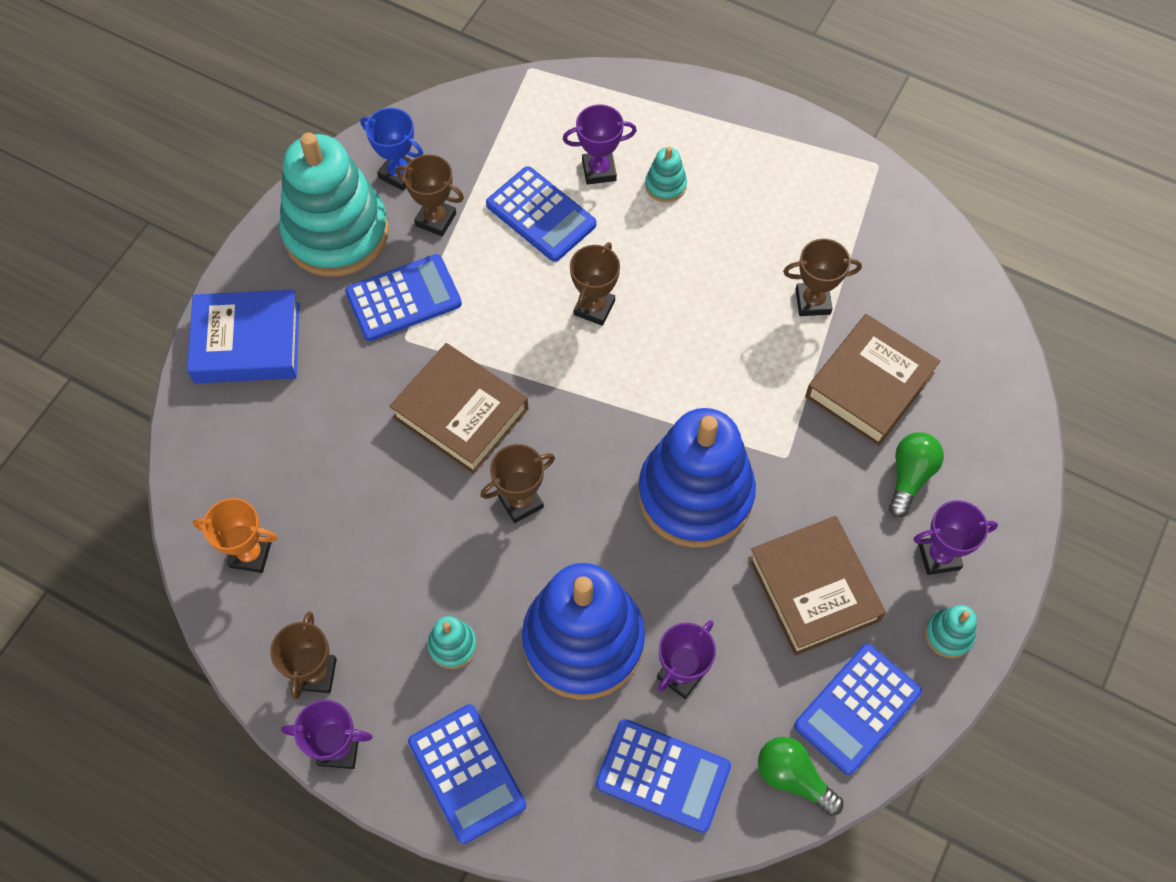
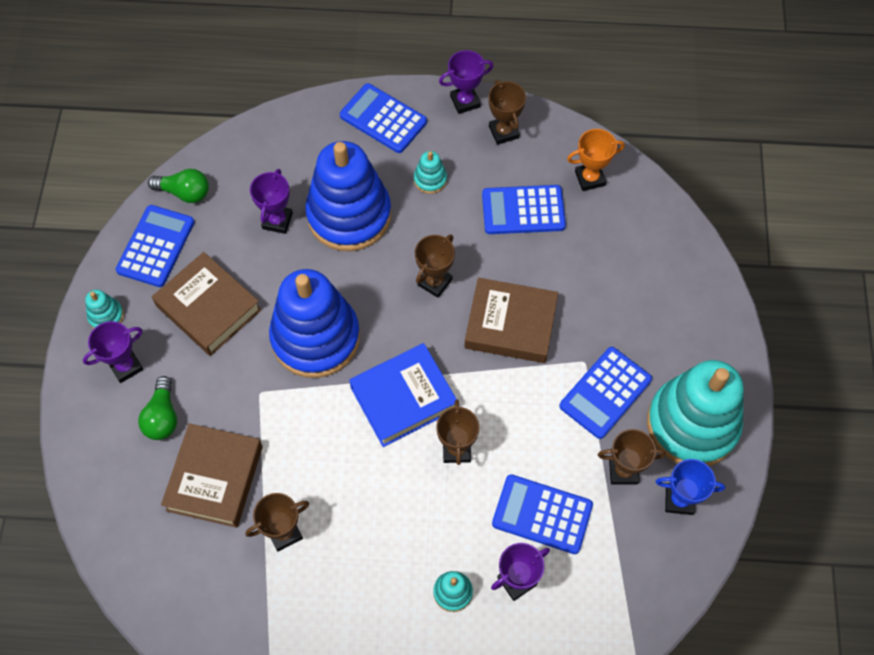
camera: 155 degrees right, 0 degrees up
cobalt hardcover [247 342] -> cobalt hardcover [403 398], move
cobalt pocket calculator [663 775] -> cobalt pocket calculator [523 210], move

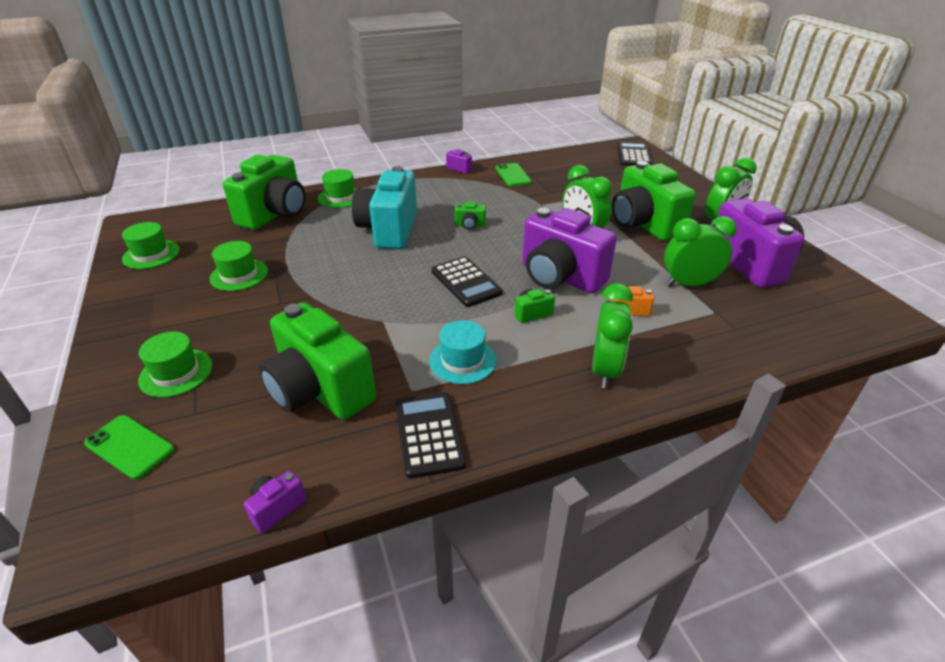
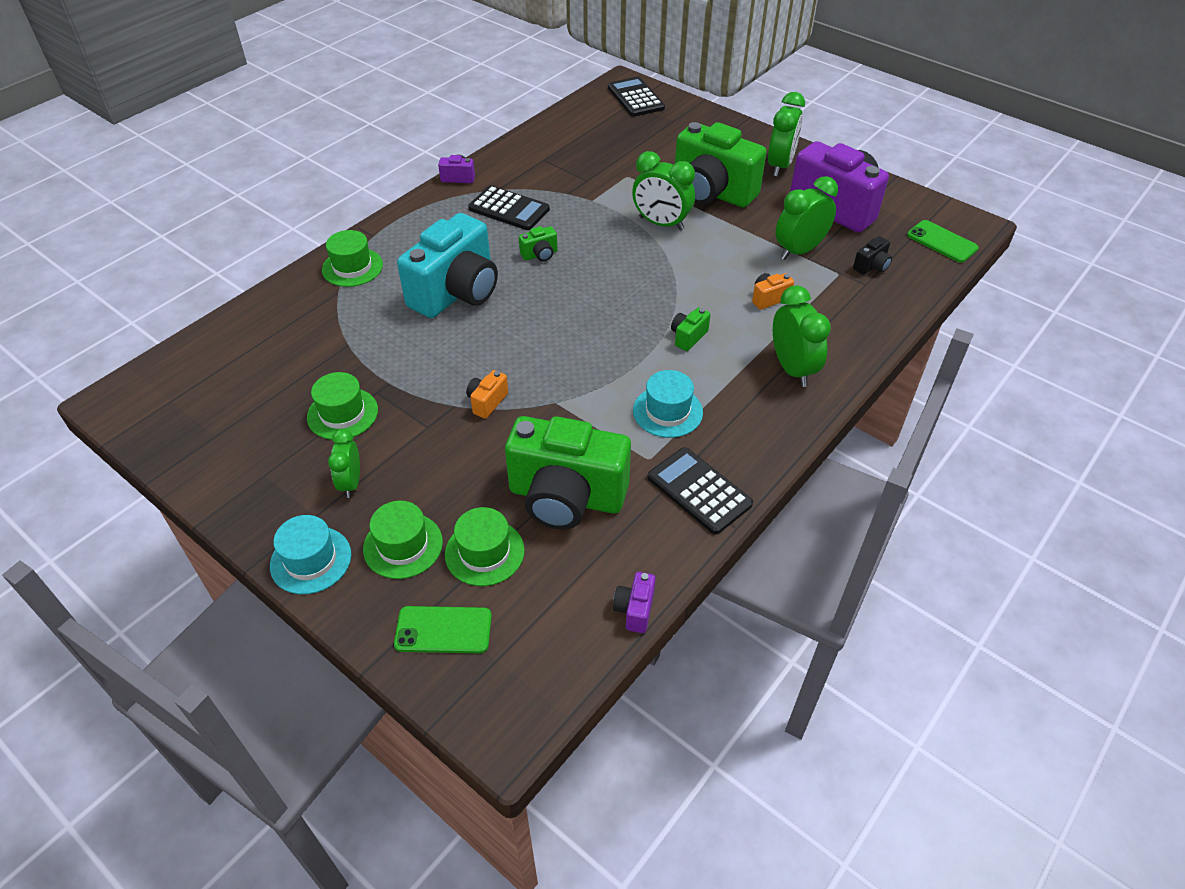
camera: 30 degrees left, 10 degrees up
none -> aqua hat [311 560]
none -> emerald alarm clock [351 483]
aqua photo camera [389 230] -> aqua photo camera [456 293], 120 degrees counterclockwise
emerald hat [151 254] -> emerald hat [484 552], move
none -> bright orange photo camera [487 402]
ebony pocket calculator [466 282] -> ebony pocket calculator [509 209], move
none -> ebony photo camera [871 266]
emerald smartphone [513 175] -> emerald smartphone [942 242], move
emerald photo camera [275 214] -> none
purple photo camera [560 277] -> none

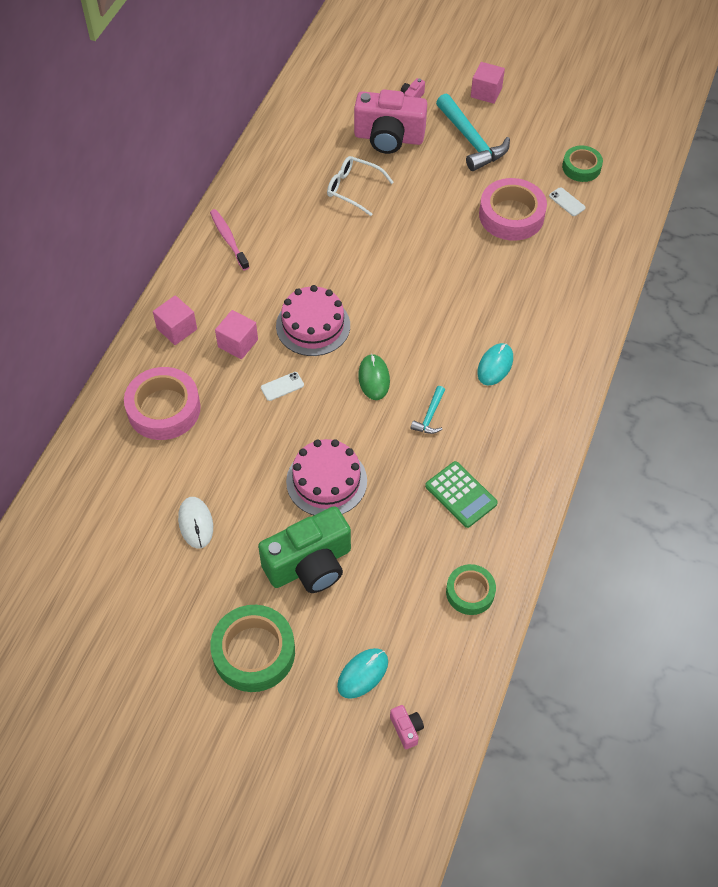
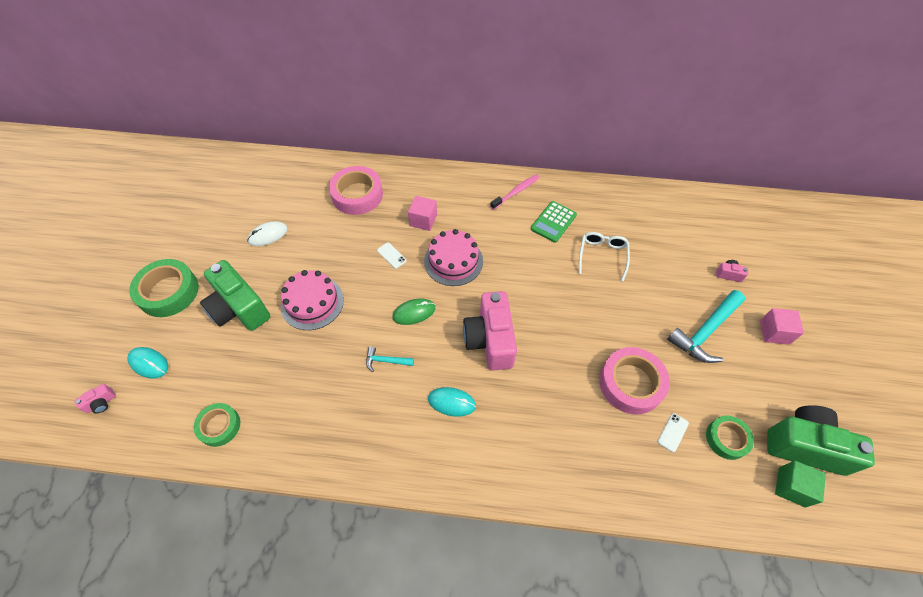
camera: 75 degrees right, 0 degrees up
rosy photo camera [389 138] -> rosy photo camera [490 340], move
emerald pocket calculator [461 495] -> emerald pocket calculator [553 222], move
none -> emerald photo camera [804 446]
none -> emerald solid cube [791 487]
rosy solid cube [177 329] -> none

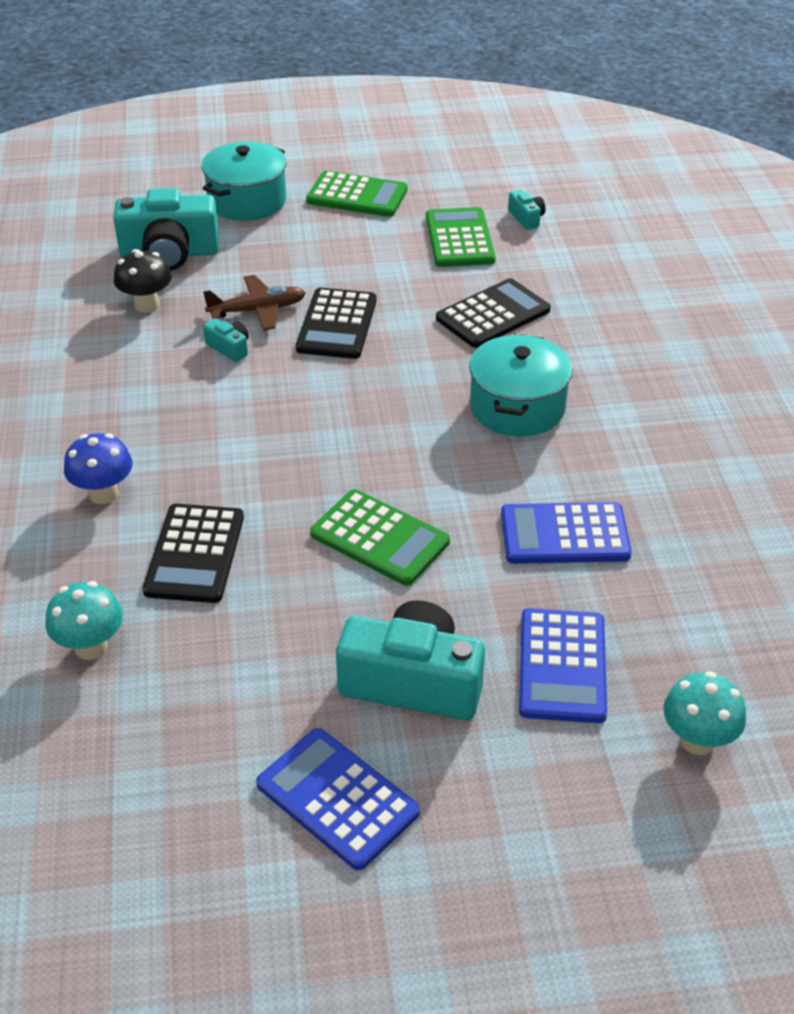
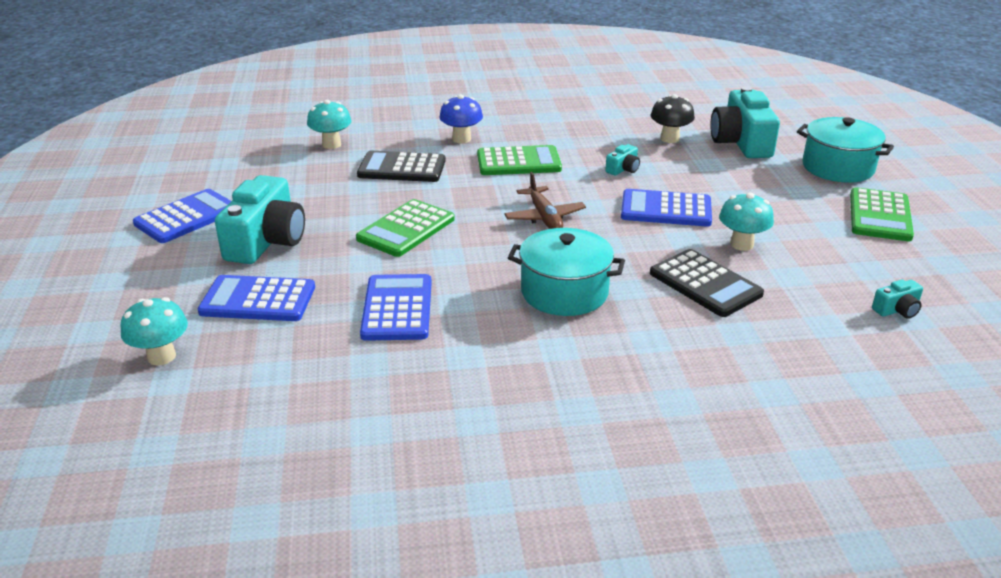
camera: 90 degrees right, 10 degrees down
emerald pocket calculator [459 239] -> emerald pocket calculator [518 162], move
brown aeroplane [258 310] -> brown aeroplane [544 217], move
ebony pocket calculator [337 324] -> cobalt pocket calculator [666 209]
none -> aqua fungus [741 244]

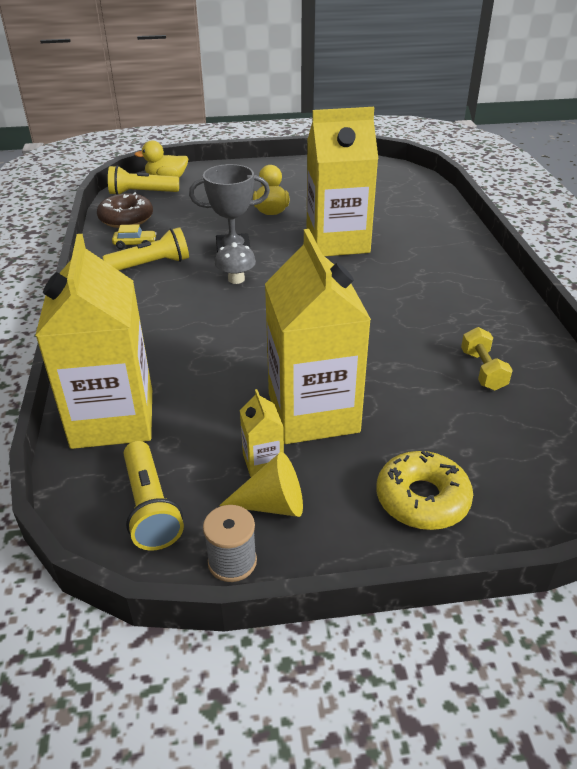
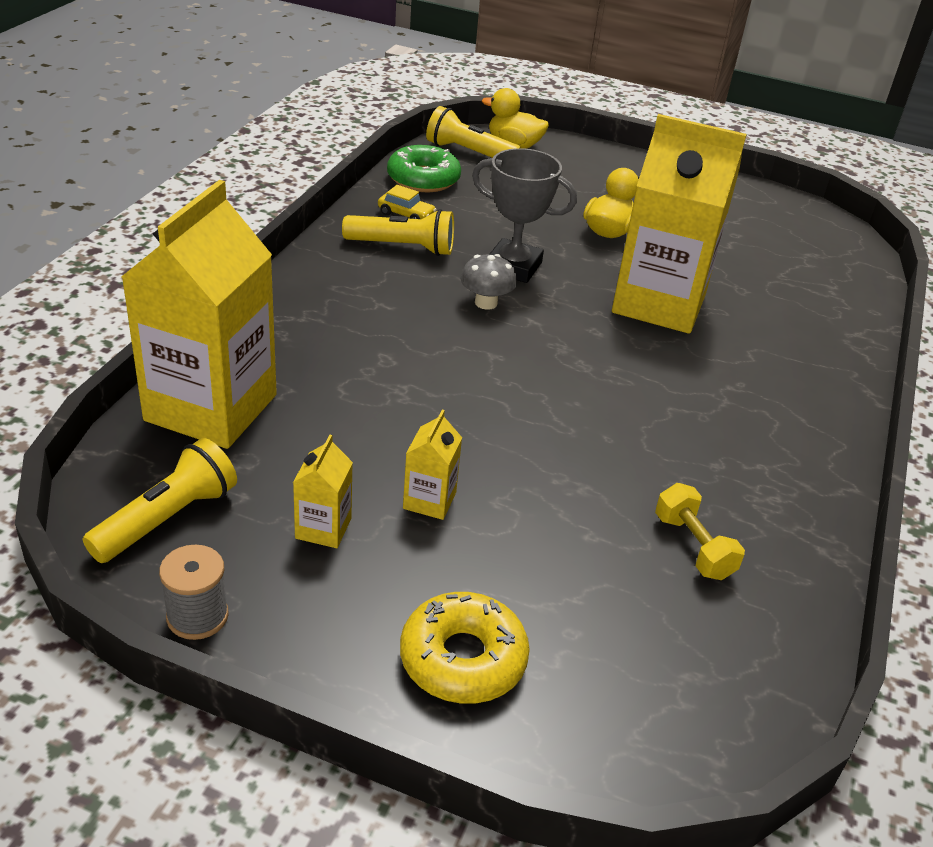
camera: 25 degrees right, 0 degrees up
golden flashlight [150 507] -> golden flashlight [167 519], 150 degrees counterclockwise
brown glazed donut [126 218] -> emerald glazed donut [423 179]
golden juice carton [313 413] -> golden juice carton [429 500], x0.41
golden dumbbell [482 370] -> golden dumbbell [693 547], 45 degrees counterclockwise
golden cone shape [272 504] -> none

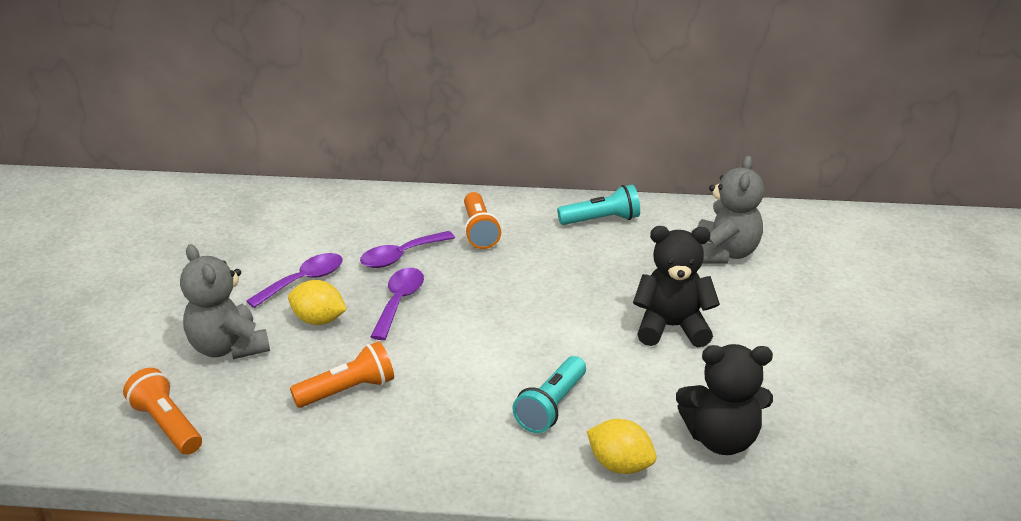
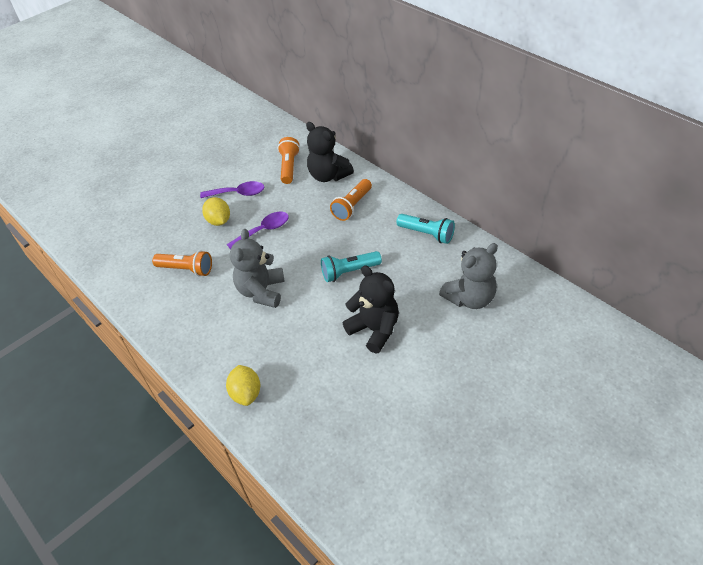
camera: 45 degrees right, 15 degrees up
gray teddy bear [228 347] -> gray teddy bear [261 291], move
bright orange flashlight [167 425] -> bright orange flashlight [289 167], move
ebony teddy bear [721 439] -> ebony teddy bear [328 175], move
aqua flashlight [551 406] -> aqua flashlight [349 272], move
purple teaspoon [401 256] -> none

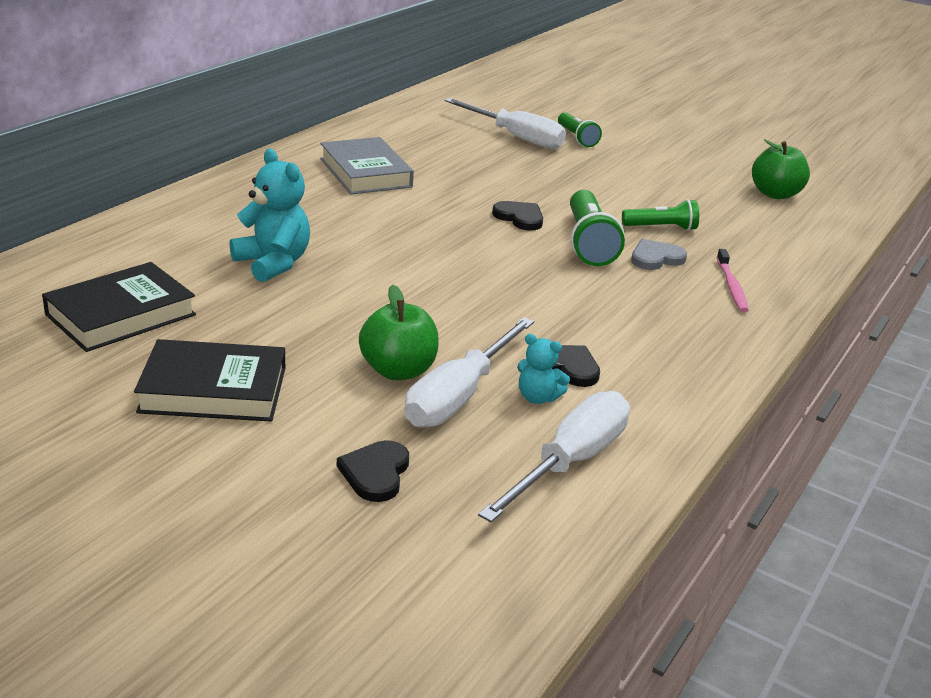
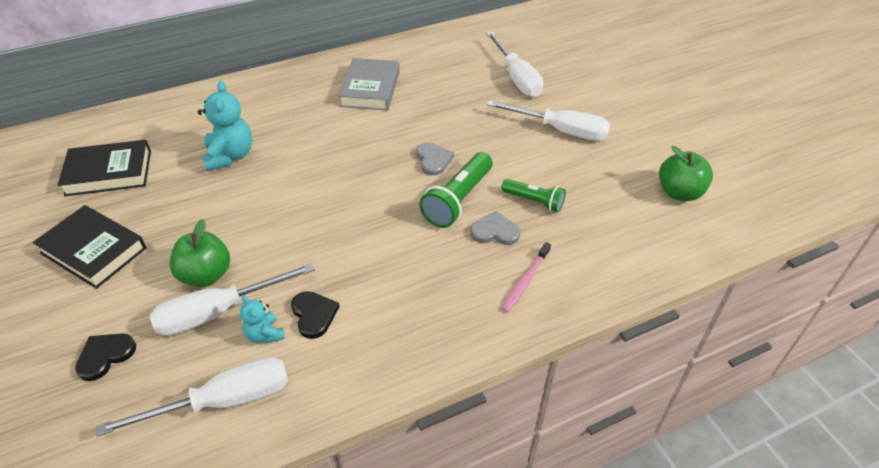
camera: 35 degrees right, 15 degrees up
ebony love heart [519 218] -> gray love heart [433 160]
none -> pure white screwdriver [560 130]
emerald flashlight [576 138] -> none

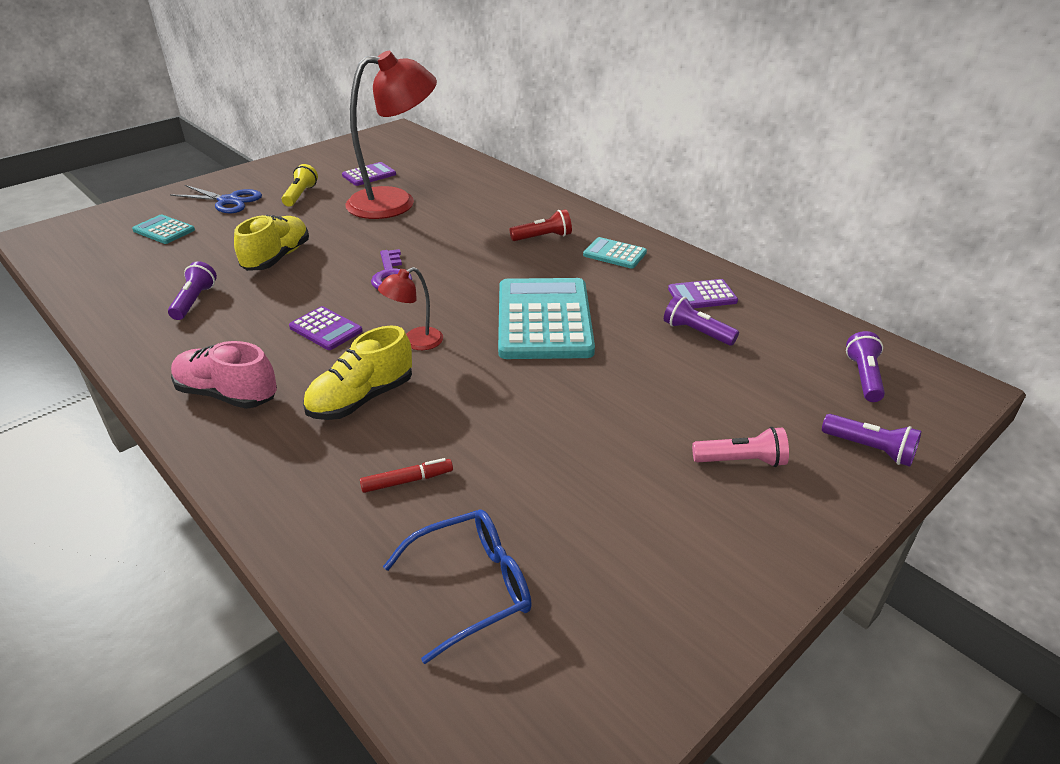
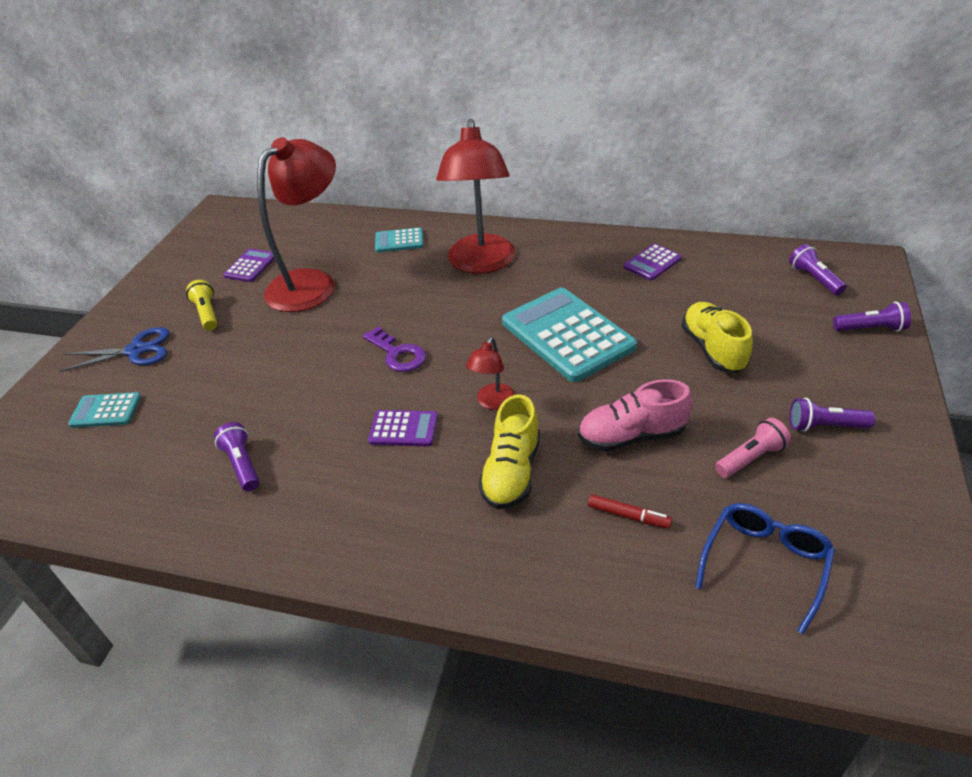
camera: 30 degrees left, 5 degrees up
aqua pocket calculator [614 254] -> aqua pocket calculator [399 241], move
crimson flashlight [543 237] -> crimson desk lamp [481 264]
rosy shoe [227 394] -> rosy shoe [631 436], move
crimson marker pen [407 481] -> crimson marker pen [628 516], 75 degrees clockwise
golden shoe [277 258] -> golden shoe [713 349], move
rosy flashlight [741 461] -> rosy flashlight [750 458], move
purple flashlight [696 332] -> purple flashlight [824 426], move

